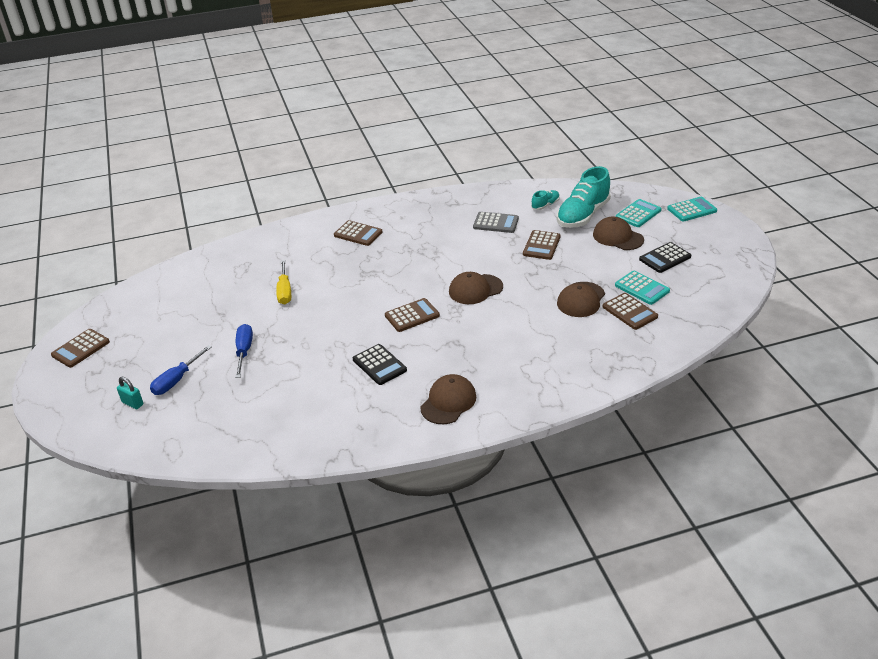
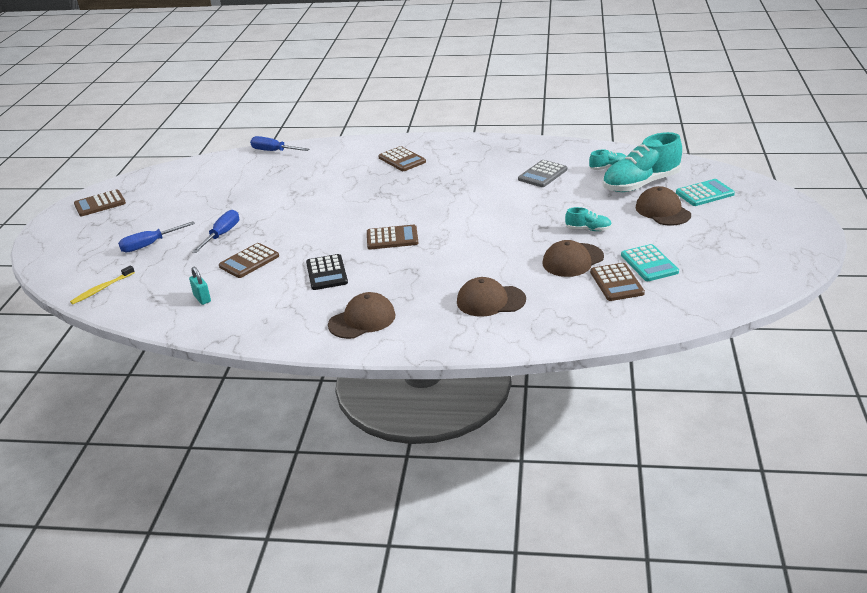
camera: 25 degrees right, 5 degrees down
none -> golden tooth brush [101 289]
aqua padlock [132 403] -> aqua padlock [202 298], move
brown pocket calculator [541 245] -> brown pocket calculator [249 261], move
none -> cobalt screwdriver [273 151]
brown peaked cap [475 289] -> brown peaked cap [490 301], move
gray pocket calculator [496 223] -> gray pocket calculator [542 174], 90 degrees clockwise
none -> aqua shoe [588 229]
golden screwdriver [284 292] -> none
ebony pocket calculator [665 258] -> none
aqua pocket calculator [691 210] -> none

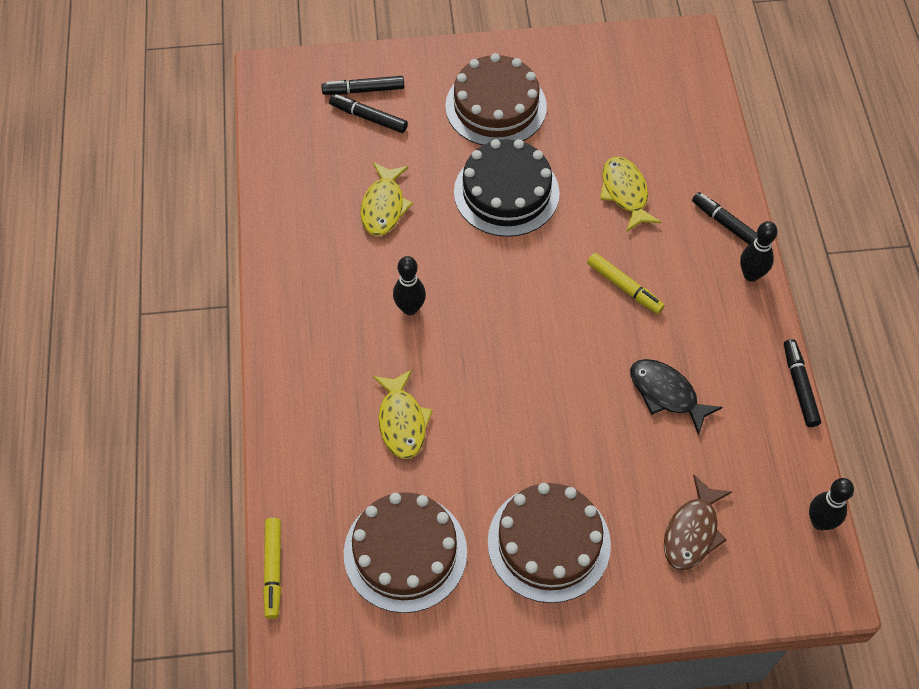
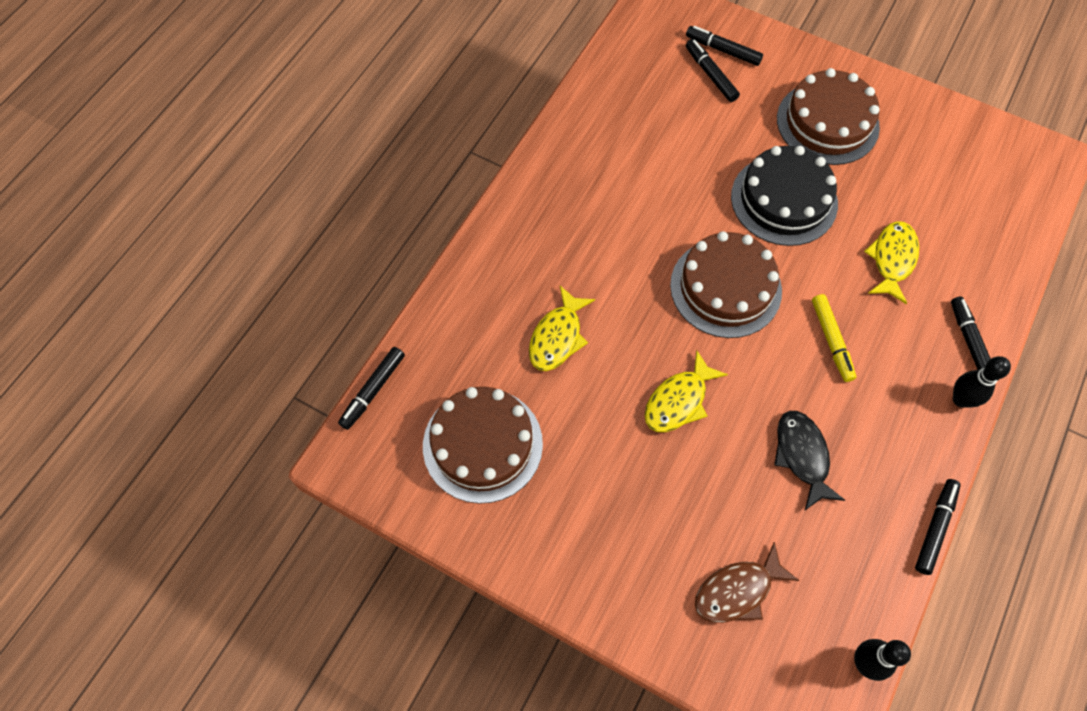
camera: 35 degrees right, 5 degrees up
golden marker pen [273 570] -> ebony marker pen [373 390]
golden fish figure [384 206] -> golden fish figure [679 400], move
brown layer cake [549 543] -> brown layer cake [725 287], move
ebony skittle [410 308] -> none

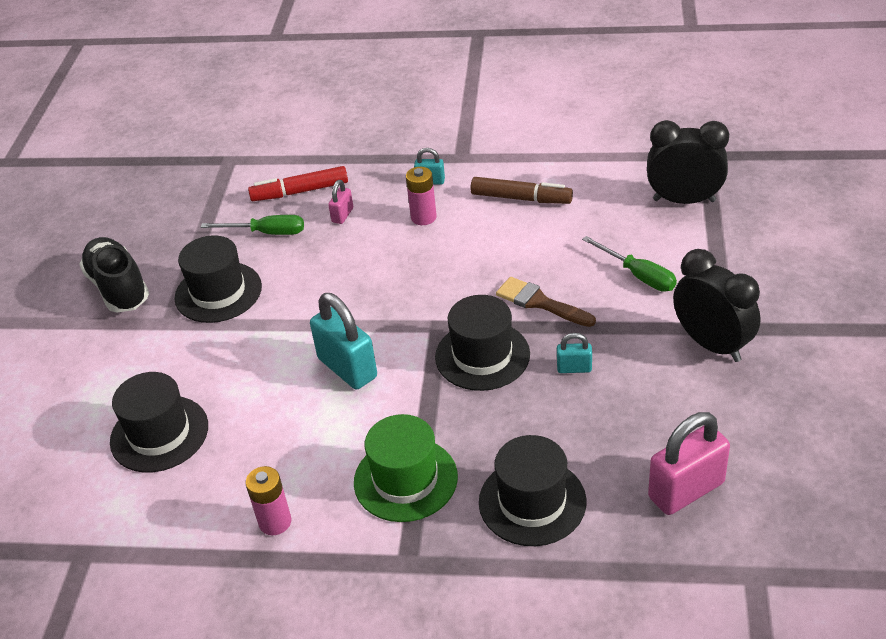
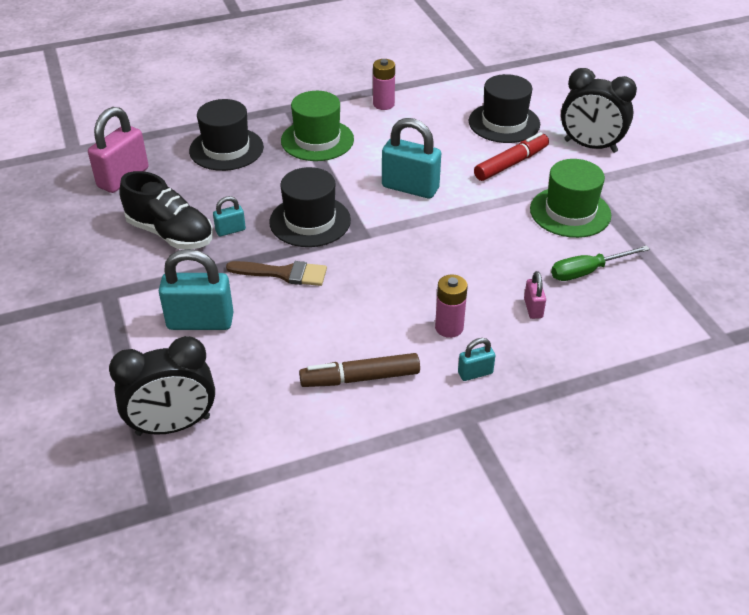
camera: 150 degrees right, 0 degrees up
ebony shoe [118 288] -> ebony shoe [170 234], move
emerald screwdriver [638 275] -> aqua padlock [200 322]
crimson marker pen [300 191] -> crimson marker pen [511 164], move
ebony hat [218 292] -> emerald hat [570 212]
ebony alarm clock [712 344] -> ebony alarm clock [590 146], move

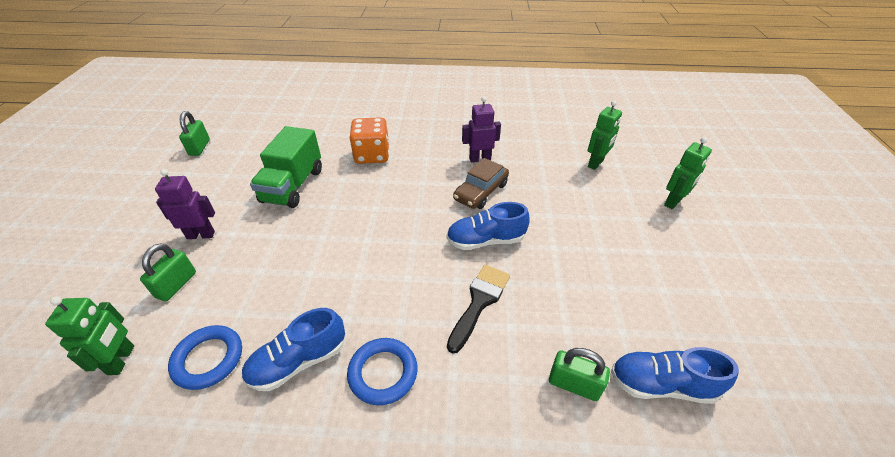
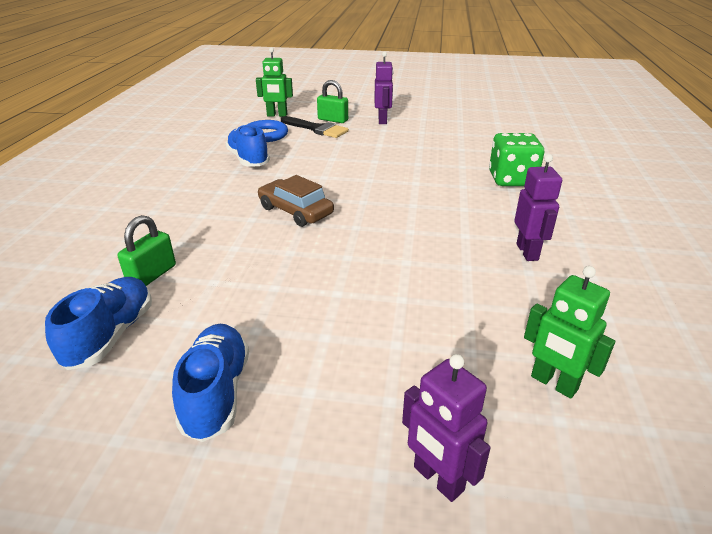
camera: 95 degrees right, 10 degrees down
cobalt shoe [486 240] -> cobalt shoe [216 393], move
brown car [481 191] -> brown car [295 211], move
ebony brush [479 301] -> ebony brush [317 129], move
emerald robot figure [673 202] -> purple robot figure [438 479]
bright orange game die [372 155] -> emerald game die [511 179]
emerald padlock [199 147] -> none
emerald toy truck [293 186] -> none
cobalt ring [383 373] -> none

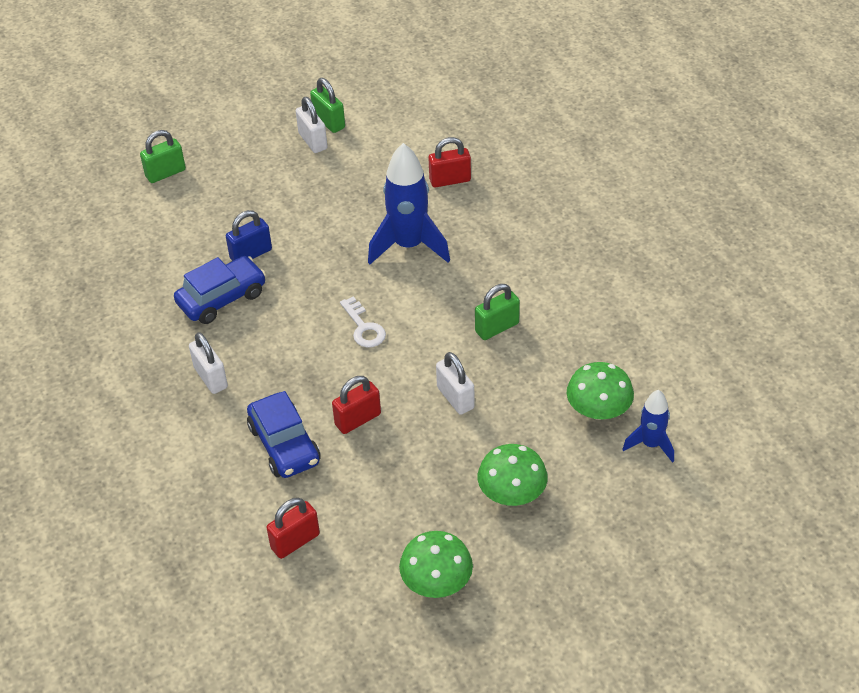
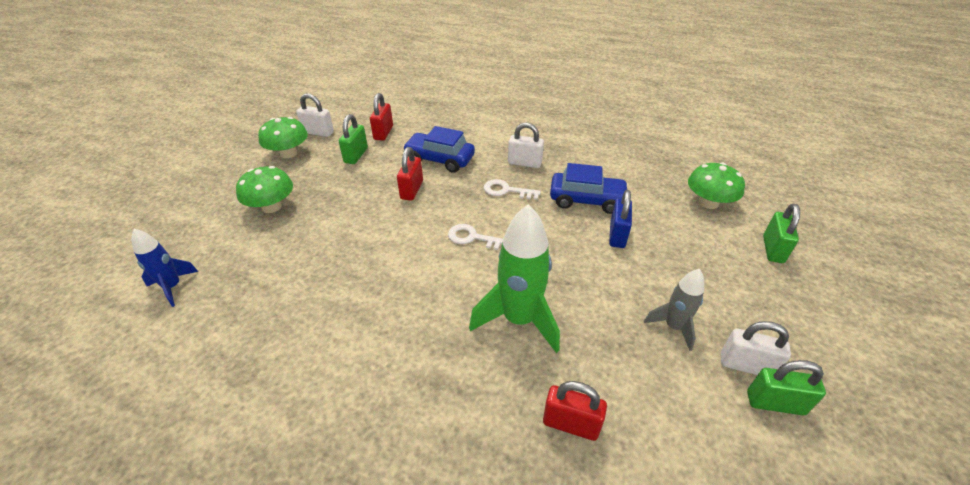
camera: 135 degrees right, 5 degrees down
pure white padlock [455 398] -> pure white padlock [318 132], move
emerald padlock [497 327] -> emerald padlock [356 155], move
cobalt rocket [409 246] -> emerald rocket [519 320]
none -> pure white latchkey [506 190]
crimson padlock [450 180] -> crimson padlock [571 424], 75 degrees clockwise
cobalt car [222 298] -> cobalt car [587 200], 90 degrees counterclockwise
none -> gray rocket [673 327]
emerald fungus [598 410] -> emerald fungus [708 203], move

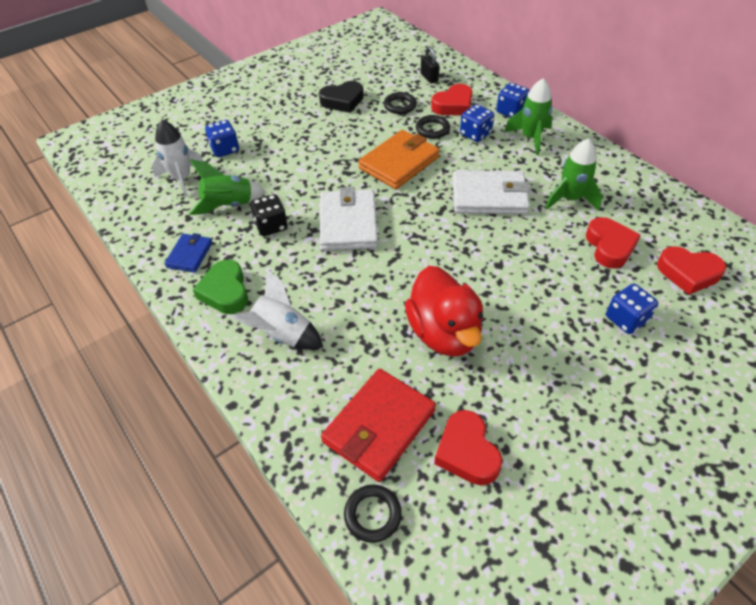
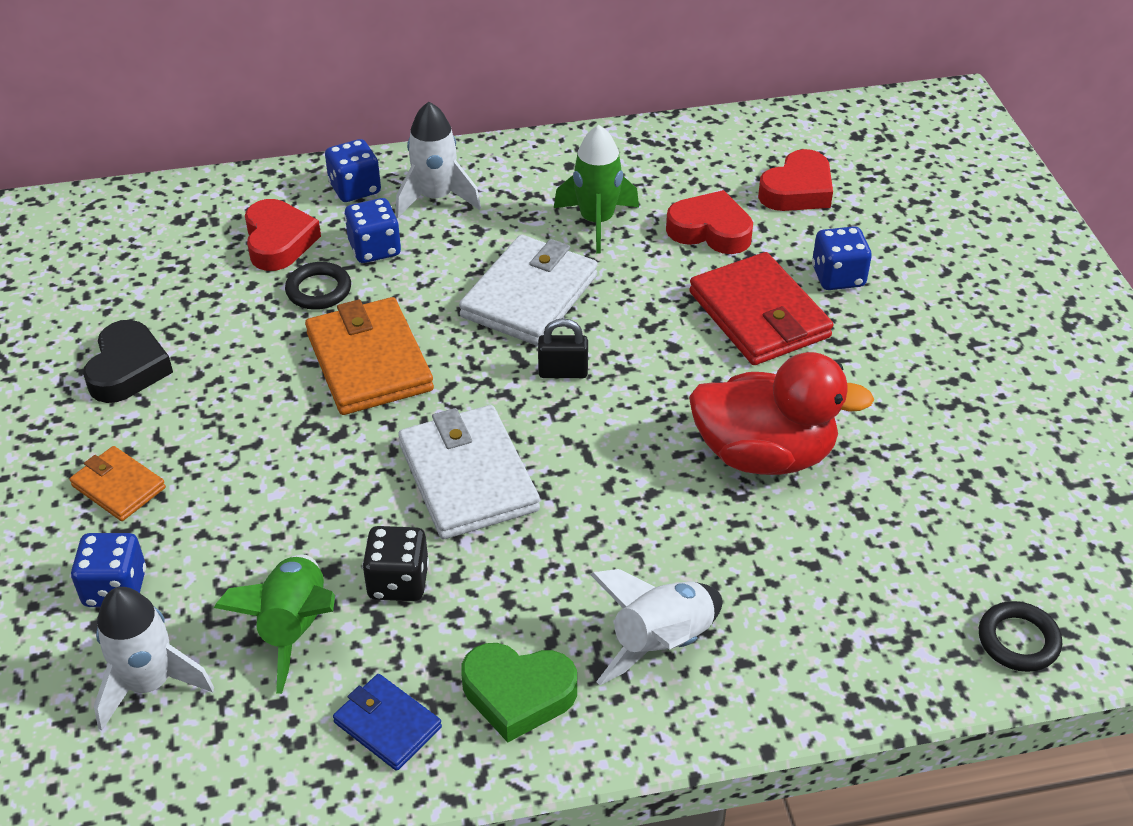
camera: 65 degrees left, 5 degrees down
none -> bright orange wallet [119 487]
emerald rocket [530 138] -> pure white rocket [436 198]
pure white wallet [348 223] -> pure white wallet [468 477], 45 degrees clockwise
ebony padlock [429 78] -> ebony padlock [563 372], move
crimson wallet [379 426] -> crimson wallet [759 315], move
ebony ring [400 106] -> none
crimson love heart [467 452] -> none

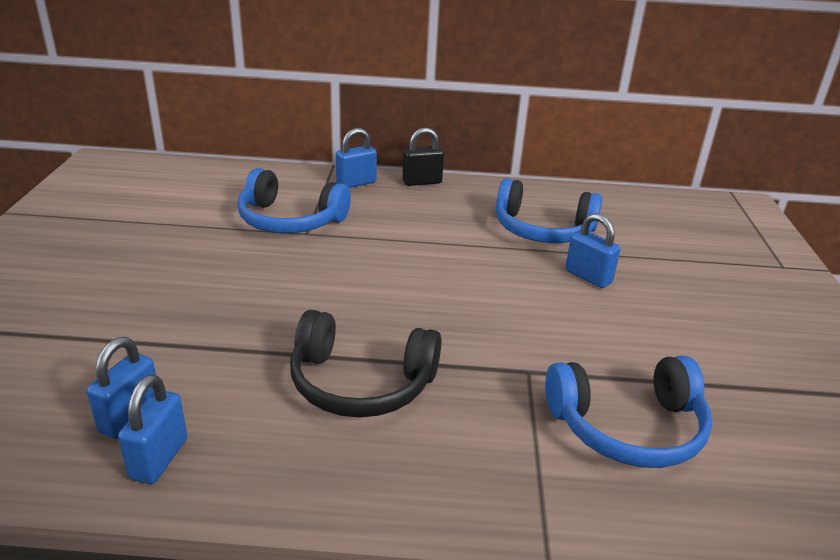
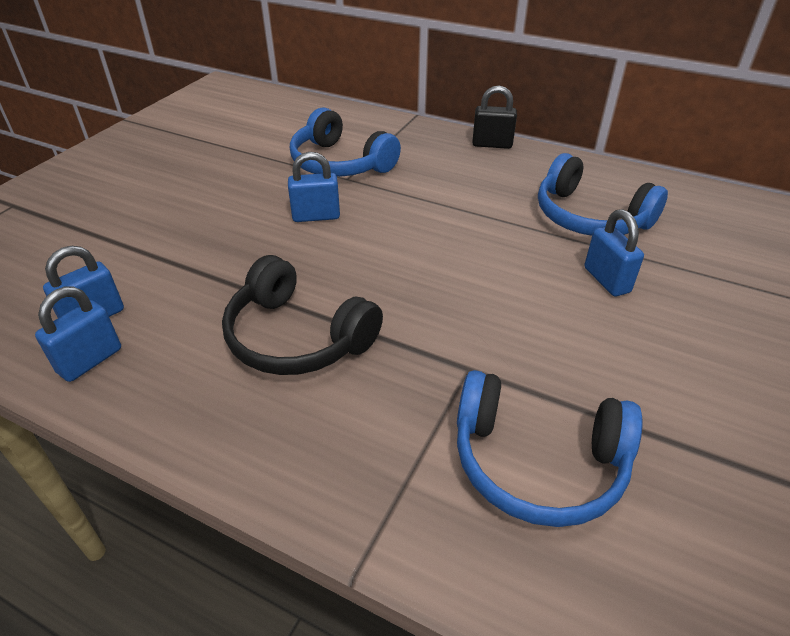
camera: 25 degrees right, 10 degrees up
cobalt padlock [356 183] -> cobalt padlock [316 216], move

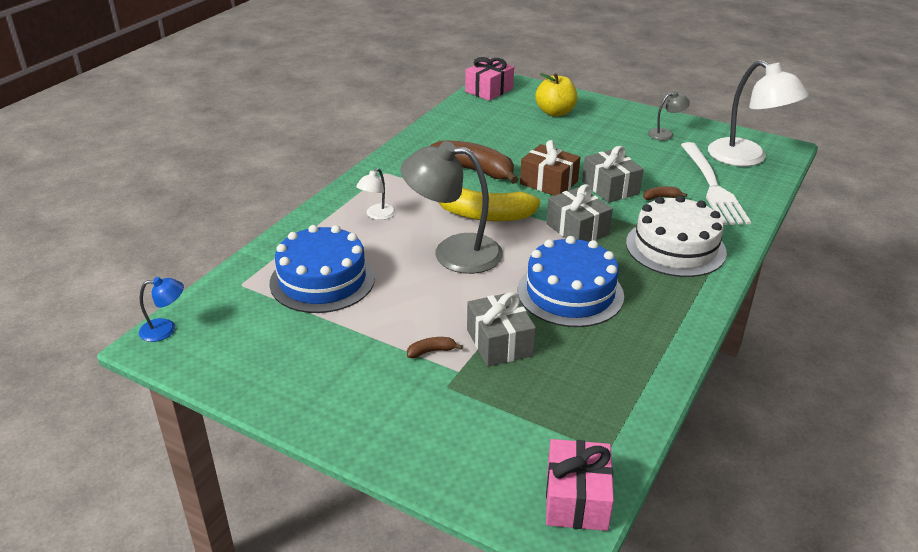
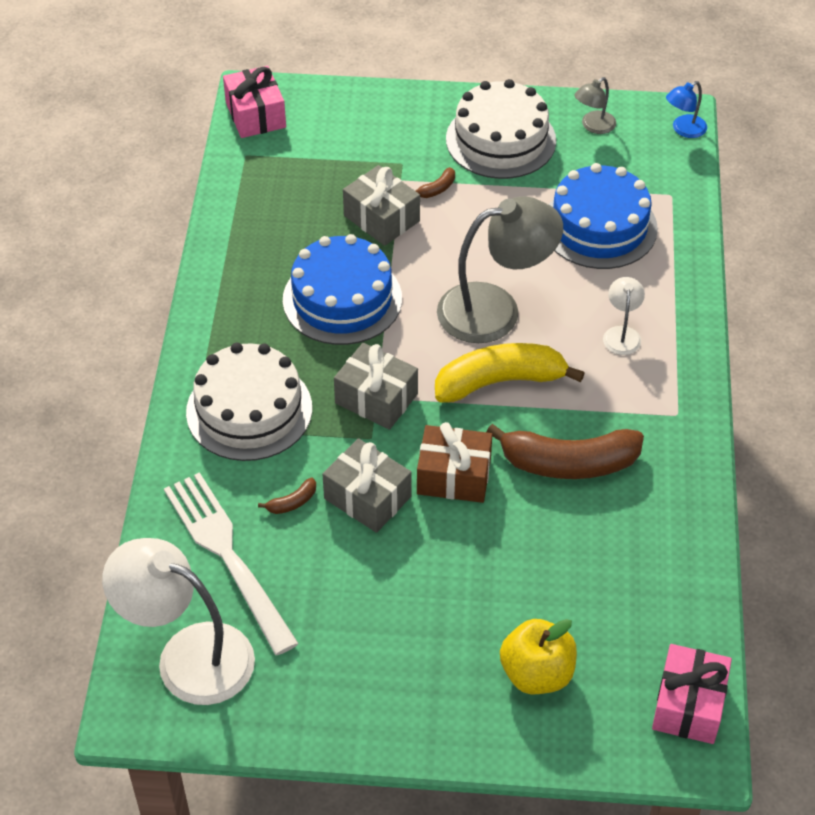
camera: 155 degrees right, 15 degrees up
none -> pure white layer cake [501 140]
gray desk lamp [665 134] -> gray desk lamp [593 126], move

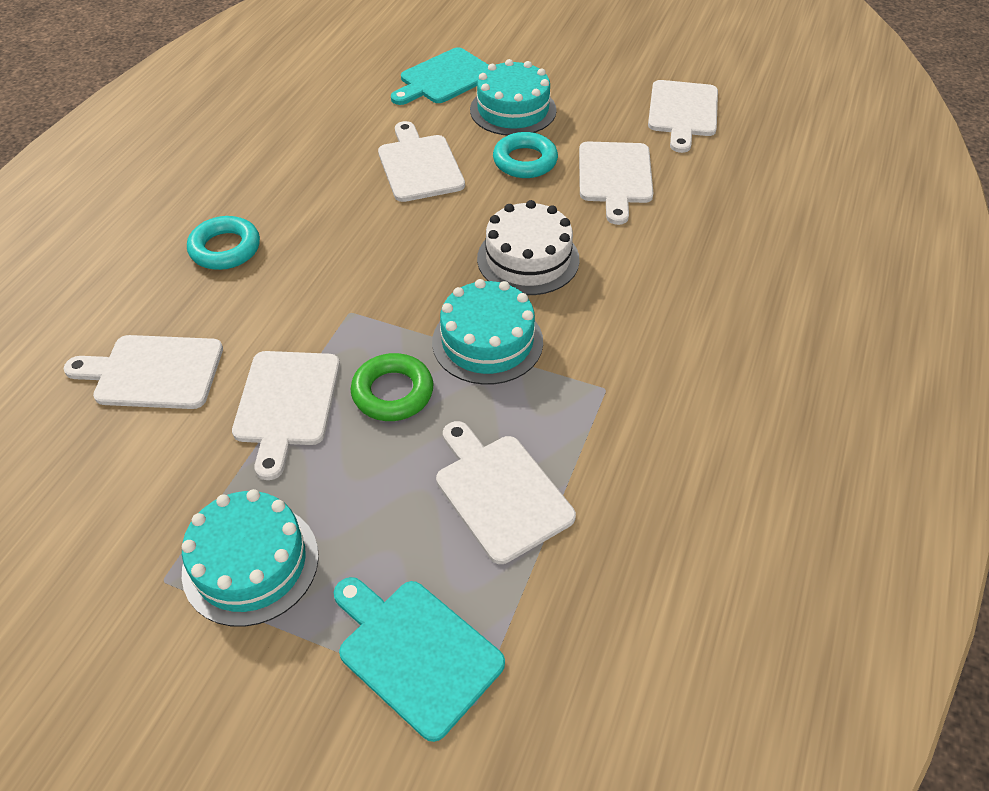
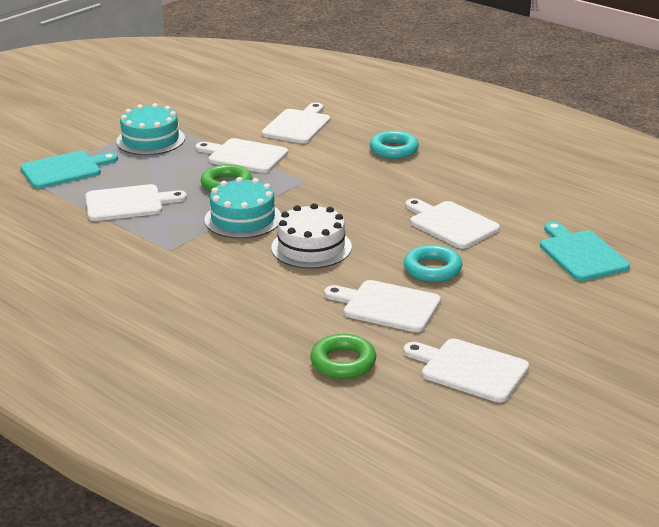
camera: 110 degrees right, 20 degrees down
none -> emerald ring [343 362]
pure white cutting board [419 165] -> pure white cutting board [451 224], 135 degrees counterclockwise
aqua layer cake [513 110] -> none

